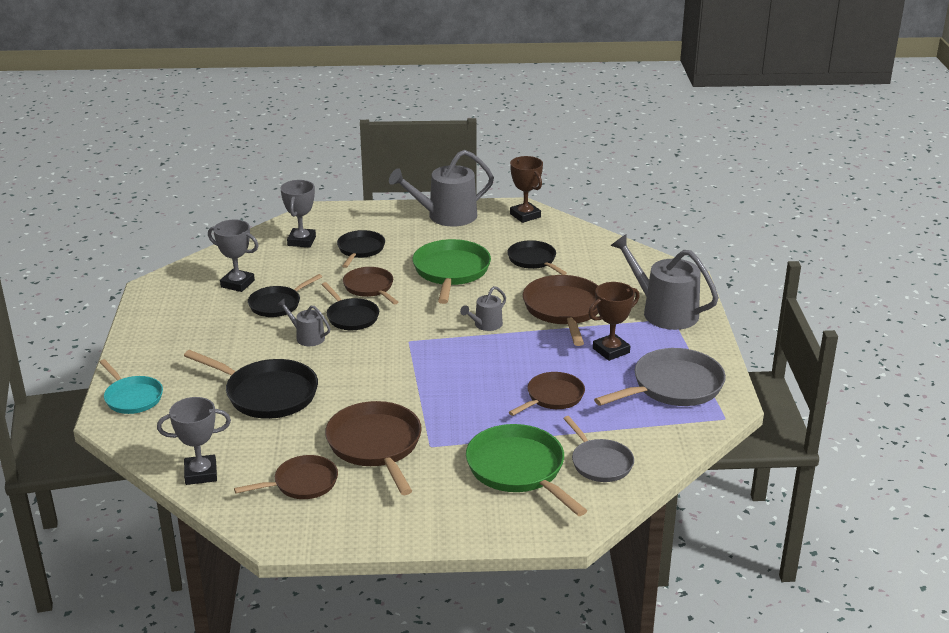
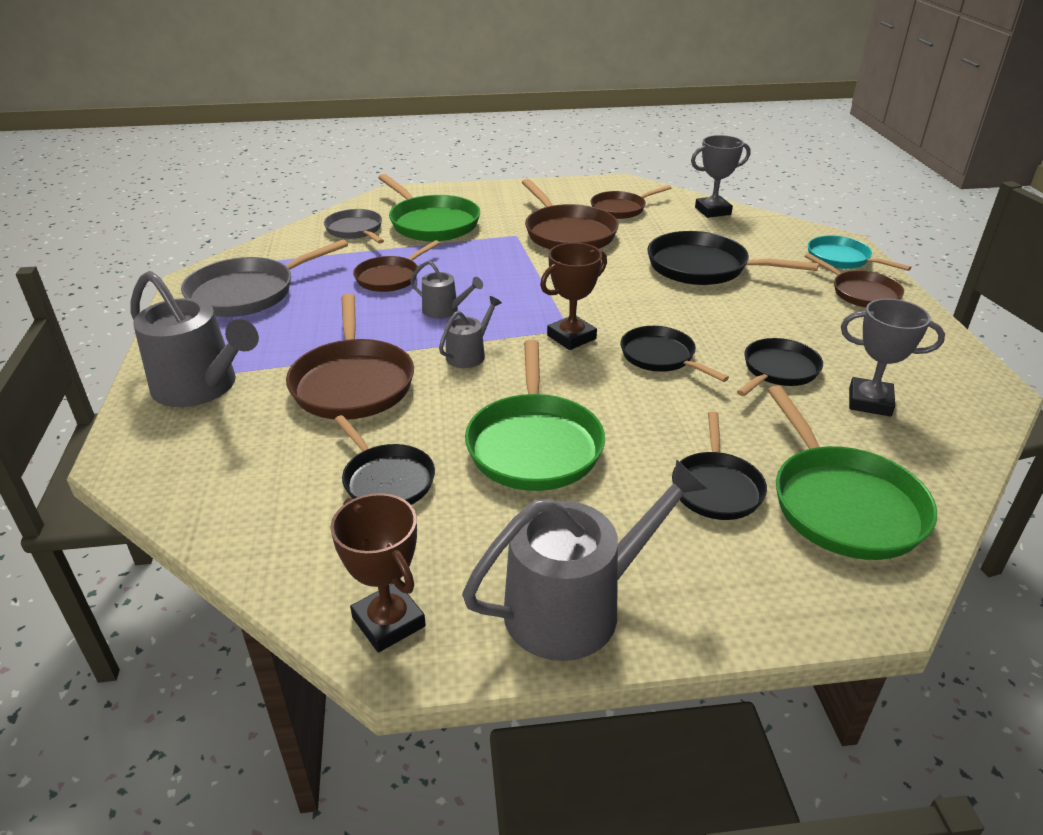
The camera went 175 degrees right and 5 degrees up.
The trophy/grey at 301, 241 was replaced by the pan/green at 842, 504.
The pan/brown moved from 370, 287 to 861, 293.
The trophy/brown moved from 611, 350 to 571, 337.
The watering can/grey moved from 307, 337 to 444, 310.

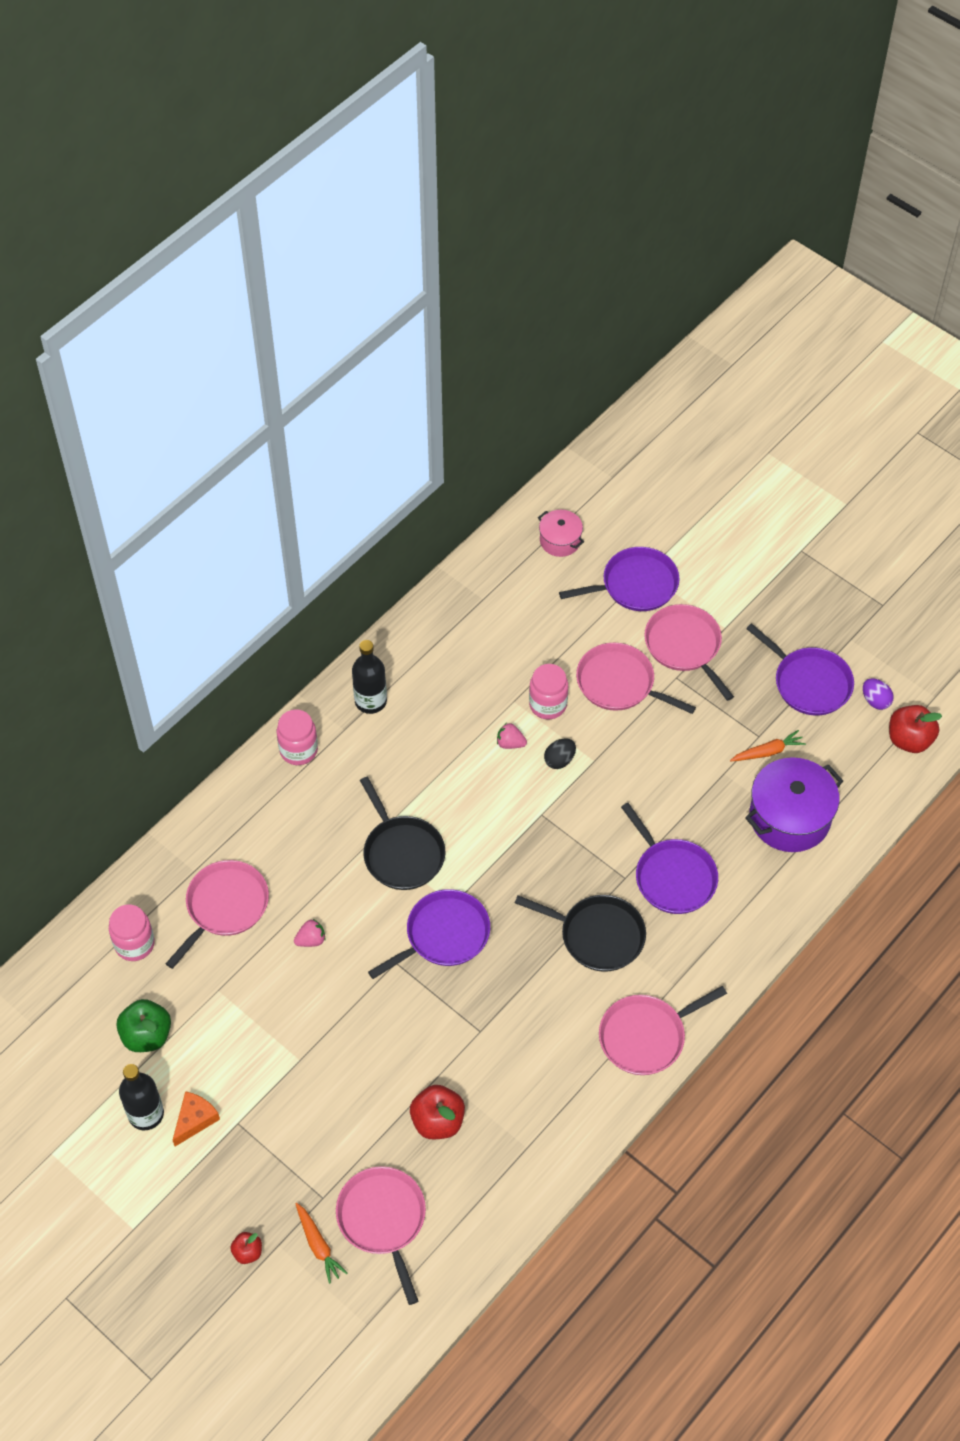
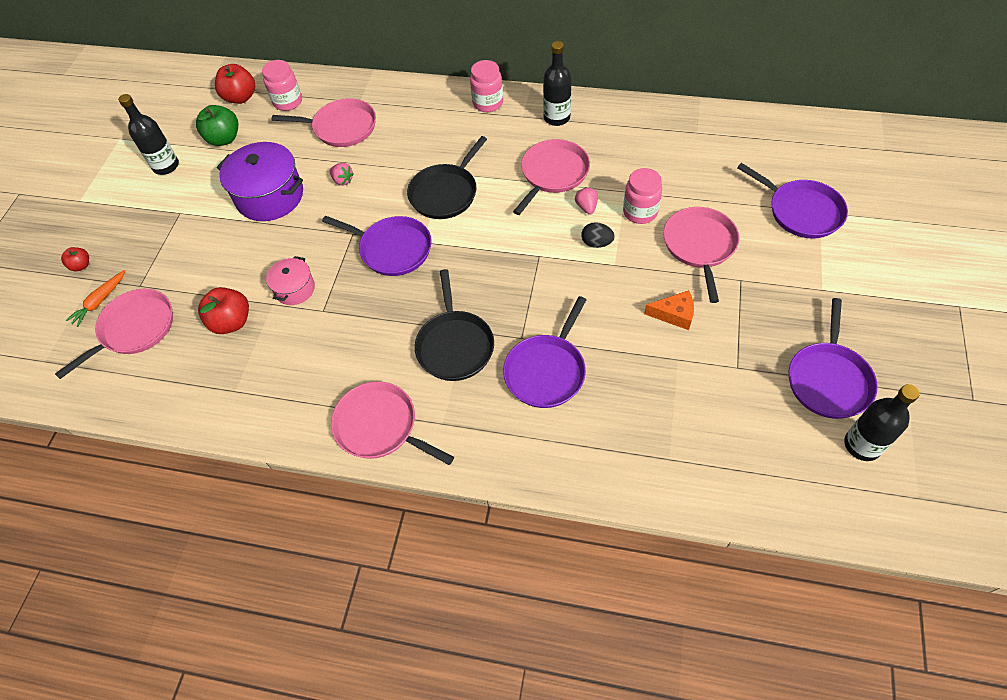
The camera went 65 degrees right and 0 degrees up.
The pot/pink moved from 560, 540 to 295, 289.
The pan/pink moved from 685, 646 to 553, 174.
The egg/purple at 875, 701 was replaced by the bottle/black at 862, 445.
The apple/red moved from 909, 740 to 240, 97.
The carrot/orange at 768, 752 disappeared.
The pot/purple moved from 789, 817 to 270, 196.
The cheese/orange moved from 195, 1120 to 674, 314.

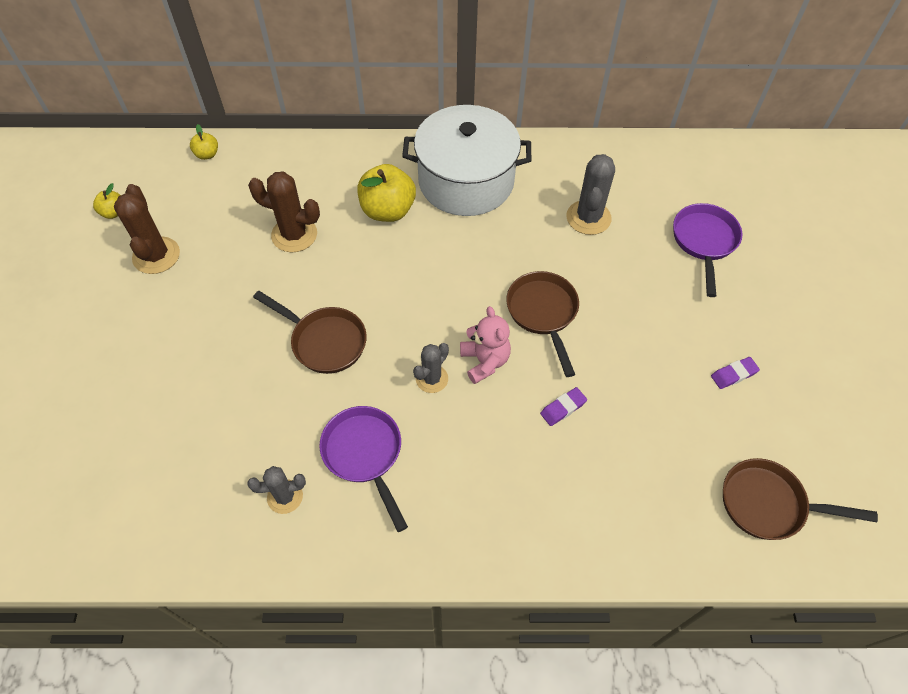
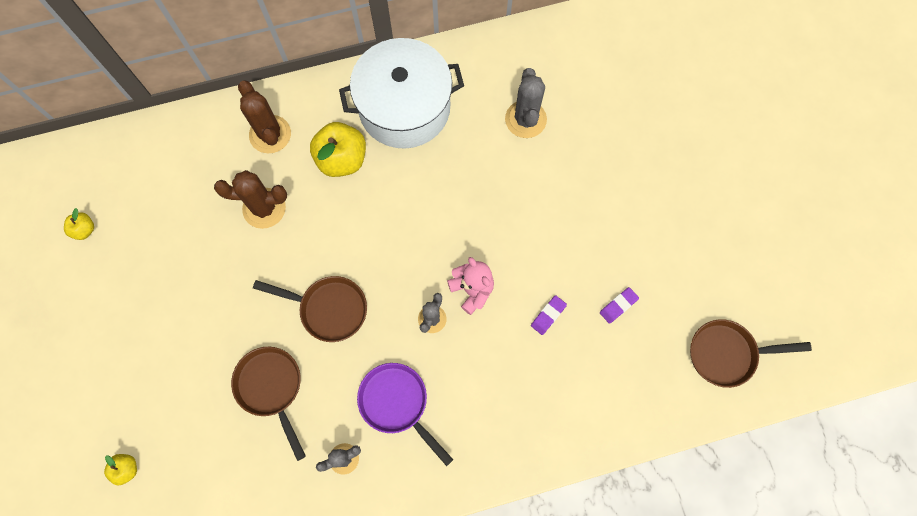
The camera went 15 degrees left and 15 degrees up.
The apple/yellow moved from 207, 154 to 126, 469.
The cactus/brown moved from 156, 255 to 270, 134.
The pan/purple at 704, 242 disappeared.
The pan/brown moved from 543, 313 to 271, 388.
The eraser/purple moved from 733, 374 to 618, 306.

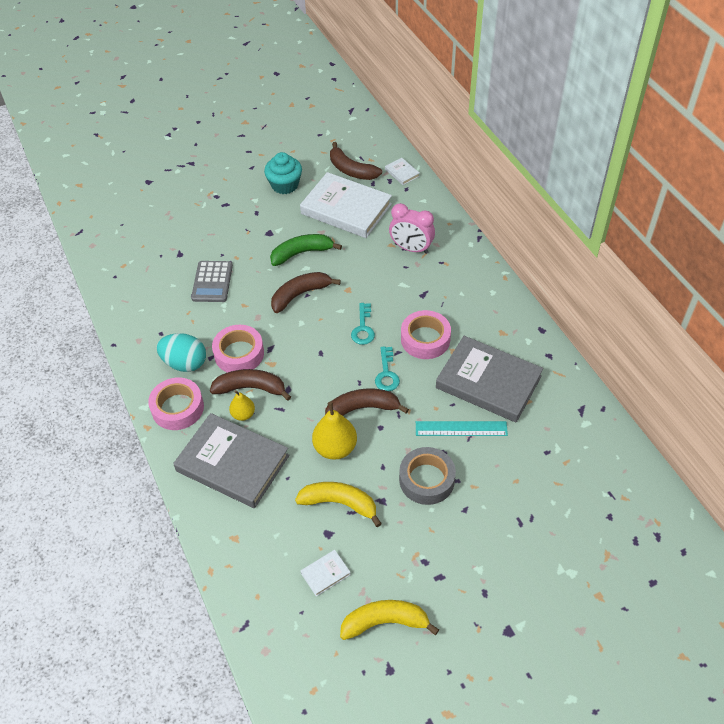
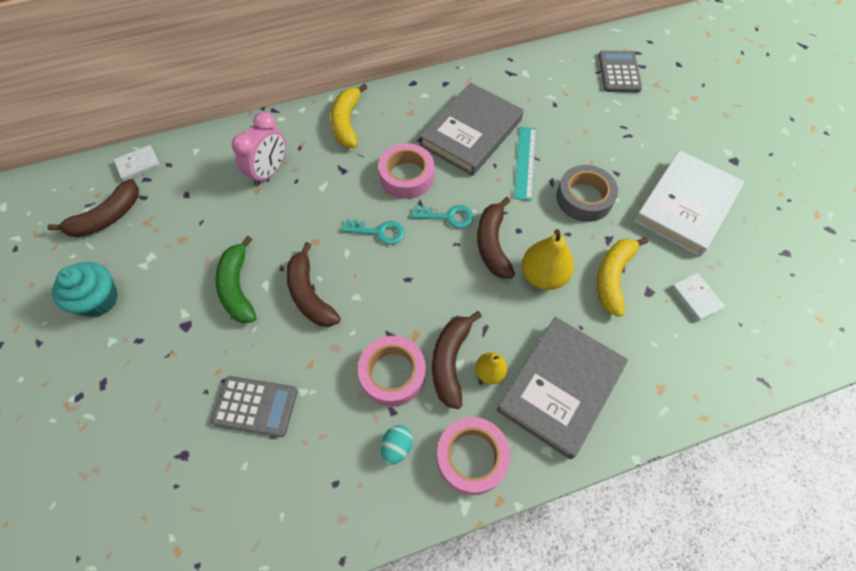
The camera went 85 degrees left and 10 degrees up.
The book/white moved from 346, 209 to 686, 206.
The egg/turquoise at 185, 363 changed to 0.57 times the size.
The banana/yellow moved from 385, 622 to 347, 123.
The calculator/grey at 619, 72 appeared.

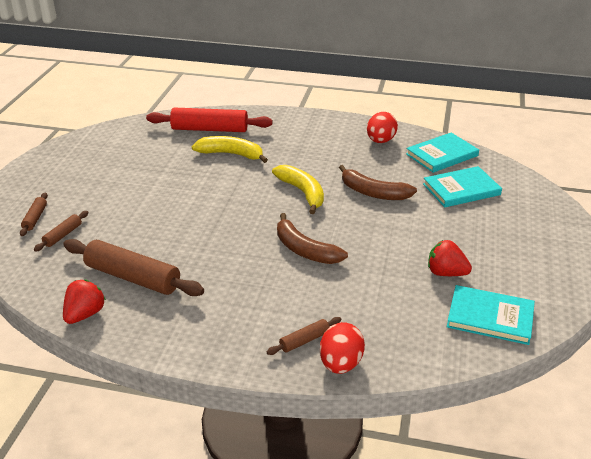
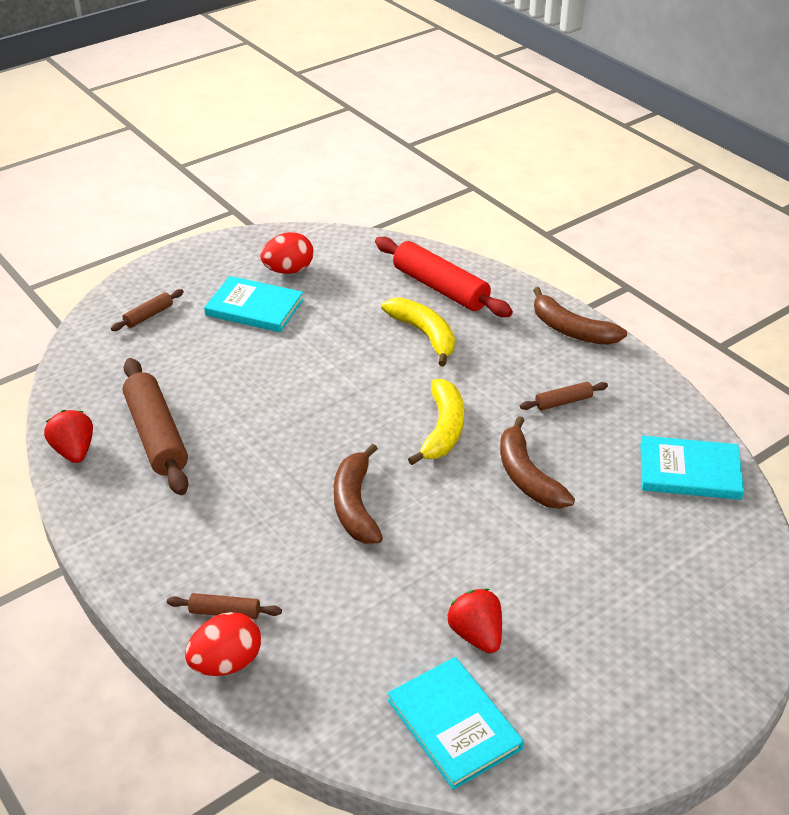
The camera went 40 degrees right and 5 degrees up.
The egg/red moved from 380, 141 to 288, 270.
The book/turquoise moved from 461, 189 to 254, 307.
The rolling pin/brown moved from 63, 235 to 563, 402.
The strawberry/red at 85, 314 turned 90 degrees counterclockwise.
The banana/brown at 571, 330 appeared.

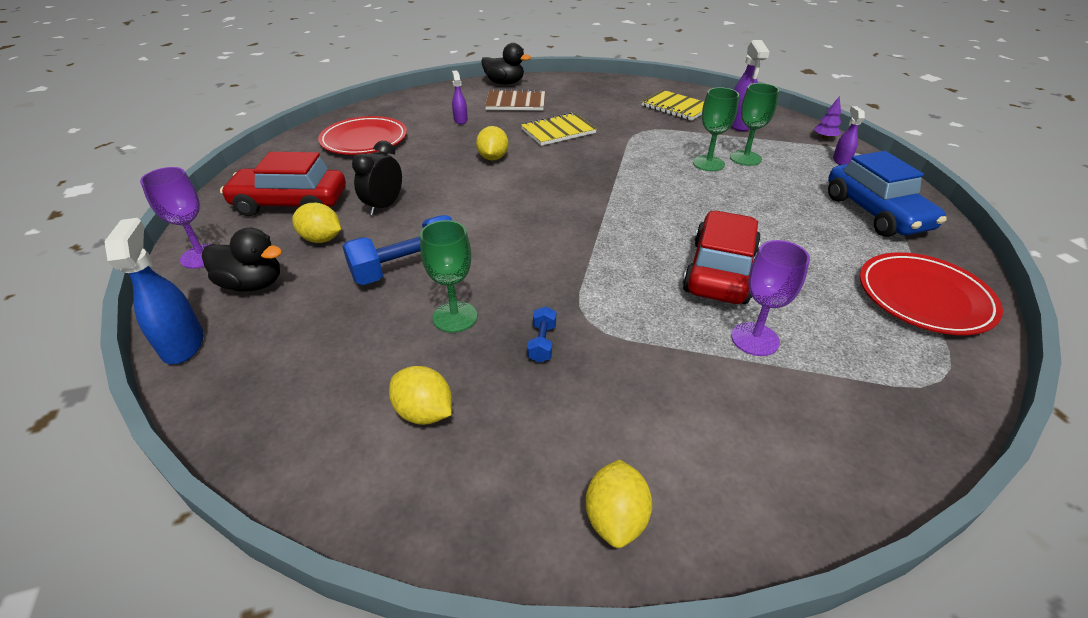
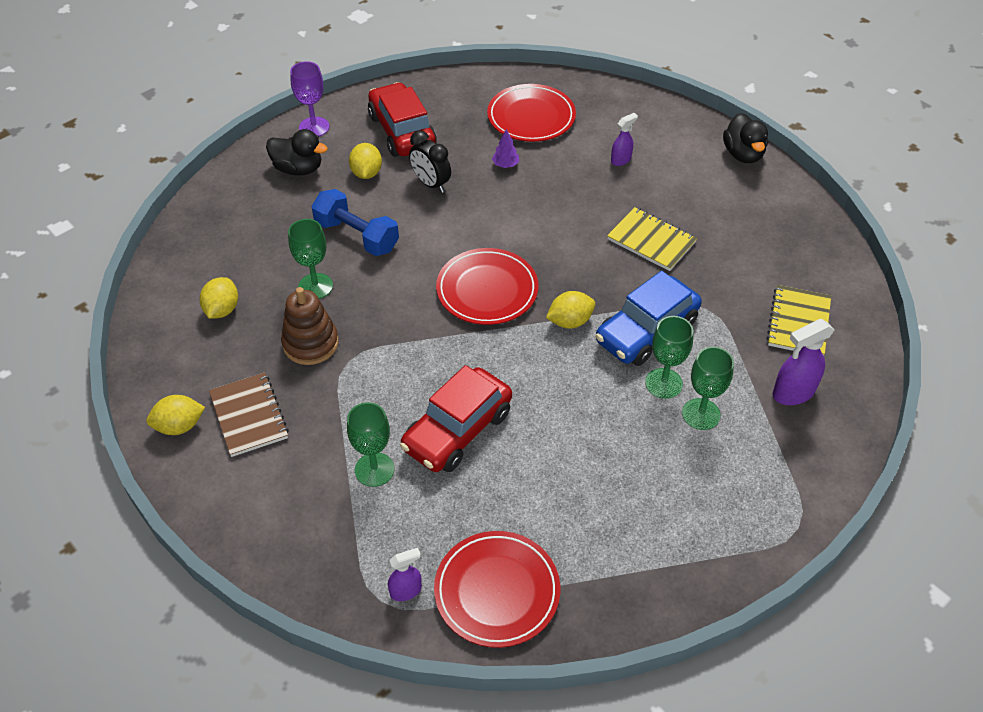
The camera went 65 degrees right and 10 degrees up.
The notebook/brown moved from 515, 103 to 249, 416.
The tree/purple moved from 824, 138 to 505, 165.
The spray bottle/purple moved from 841, 161 to 406, 591.
The lemon/yellow moved from 493, 158 to 570, 321.
The clock/black at 384, 206 turned 135 degrees counterclockwise.
The car/blue moved from 876, 213 to 646, 331.
The car/red at 719, 271 turned 135 degrees clockwise.
The spray bottle/blue at 183, 344 disappeared.
The duck/black at 252, 284 turned 60 degrees counterclockwise.
The goblet/purple at 754, 339 became the goblet/green at 374, 469.
The dumbbell/blue at 542, 343 was replaced by the stacking toy/brown at 310, 343.
The plate/red at 487, 290 appeared.

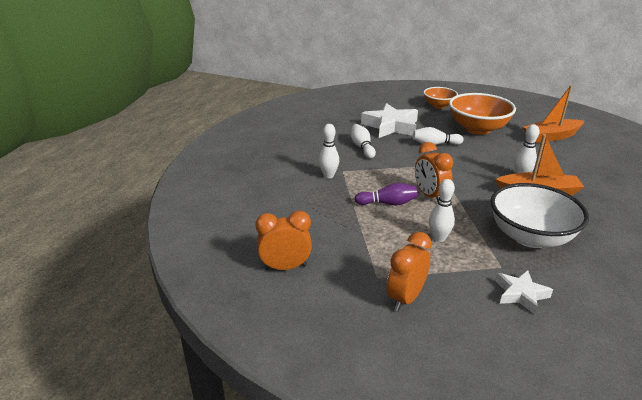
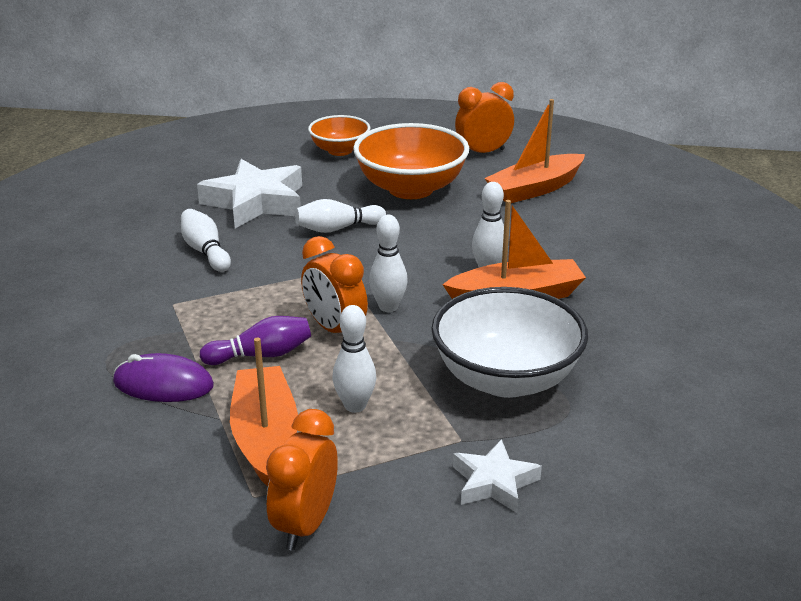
The camera went 15 degrees left and 0 degrees up.
The bowling pin/white moved from 328, 175 to 388, 307.
The clock/orange moved from 285, 267 to 483, 153.
The boat/orange at 265, 437 appeared.
The mouse/purple at 163, 384 appeared.

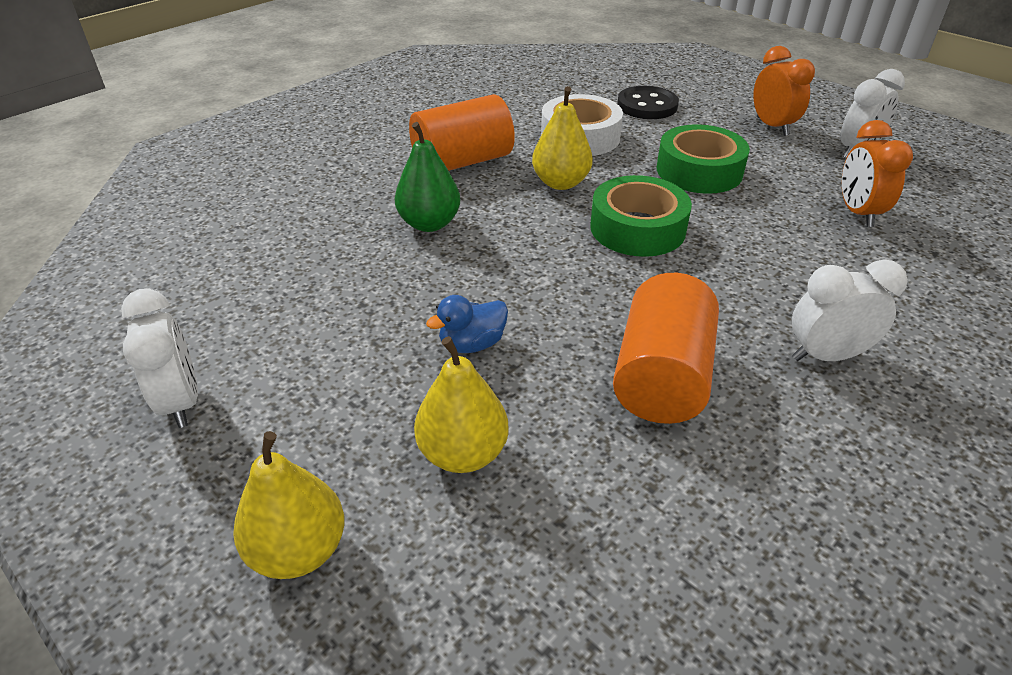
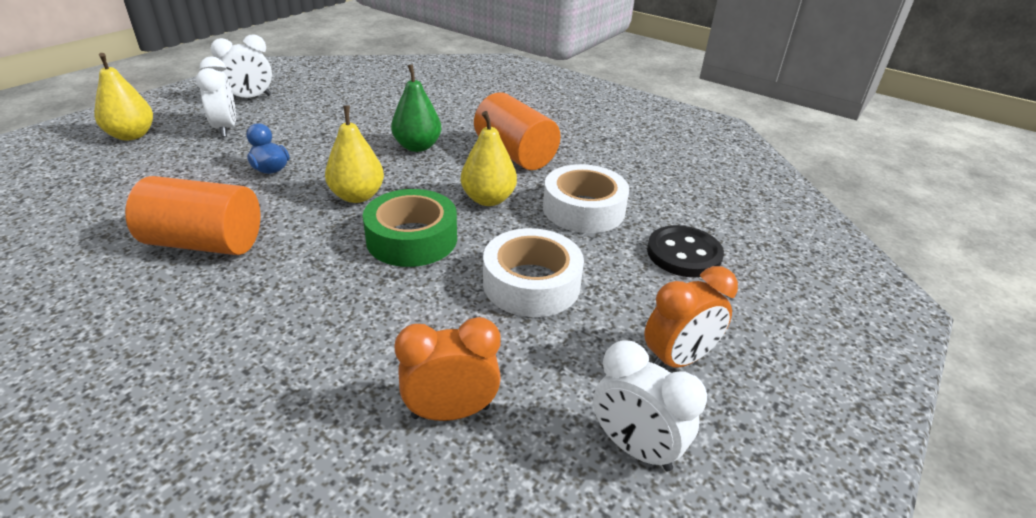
The camera went 80 degrees right and 5 degrees down.
The tape/green at 699, 171 became the tape/white at 531, 283.
The clock/white moved from 826, 355 to 226, 128.
The pear/yellow moved from 463, 453 to 357, 196.

